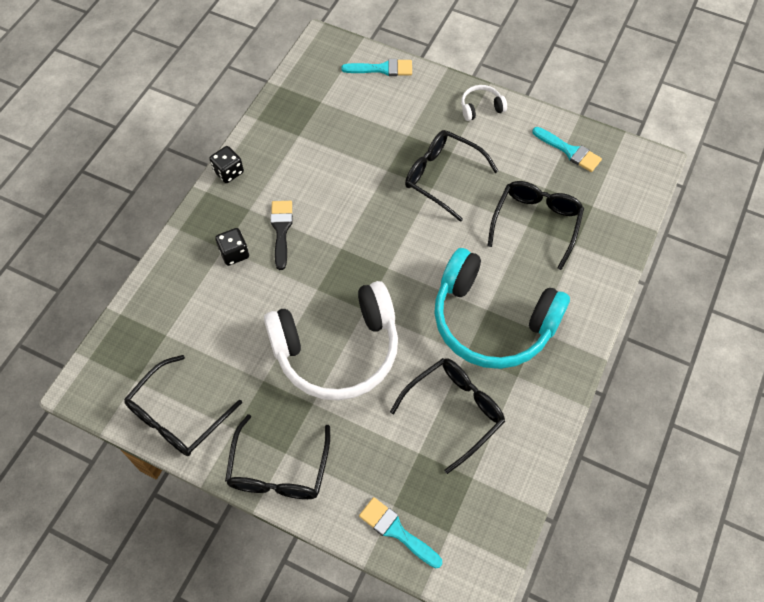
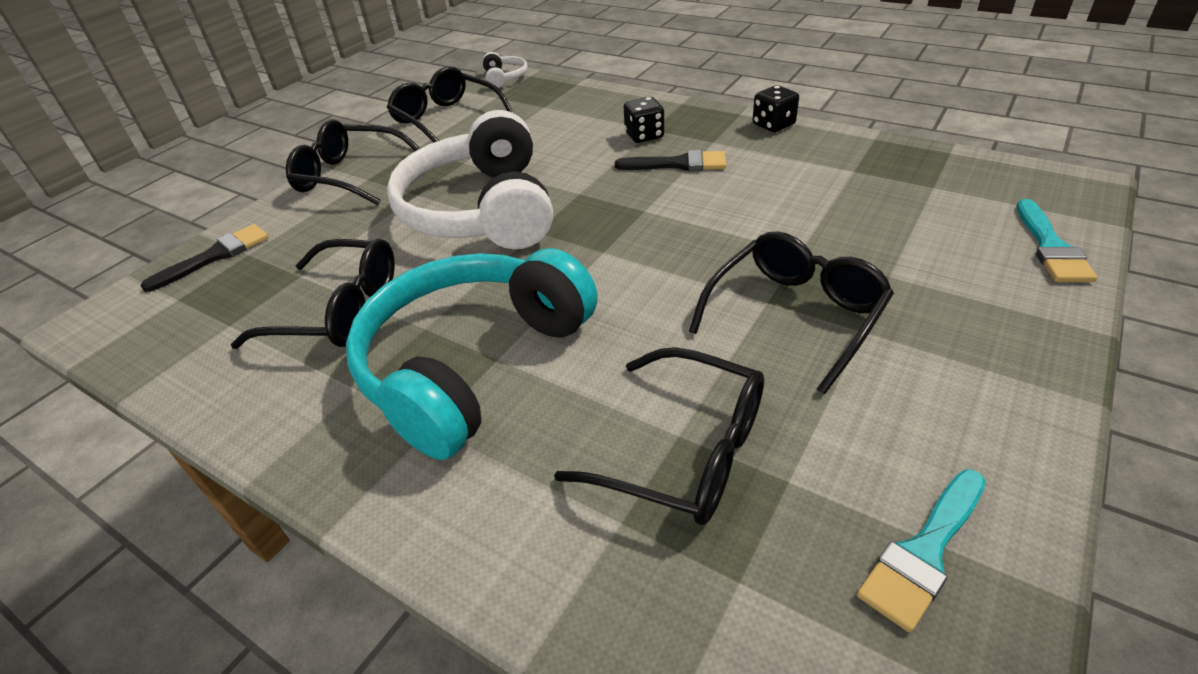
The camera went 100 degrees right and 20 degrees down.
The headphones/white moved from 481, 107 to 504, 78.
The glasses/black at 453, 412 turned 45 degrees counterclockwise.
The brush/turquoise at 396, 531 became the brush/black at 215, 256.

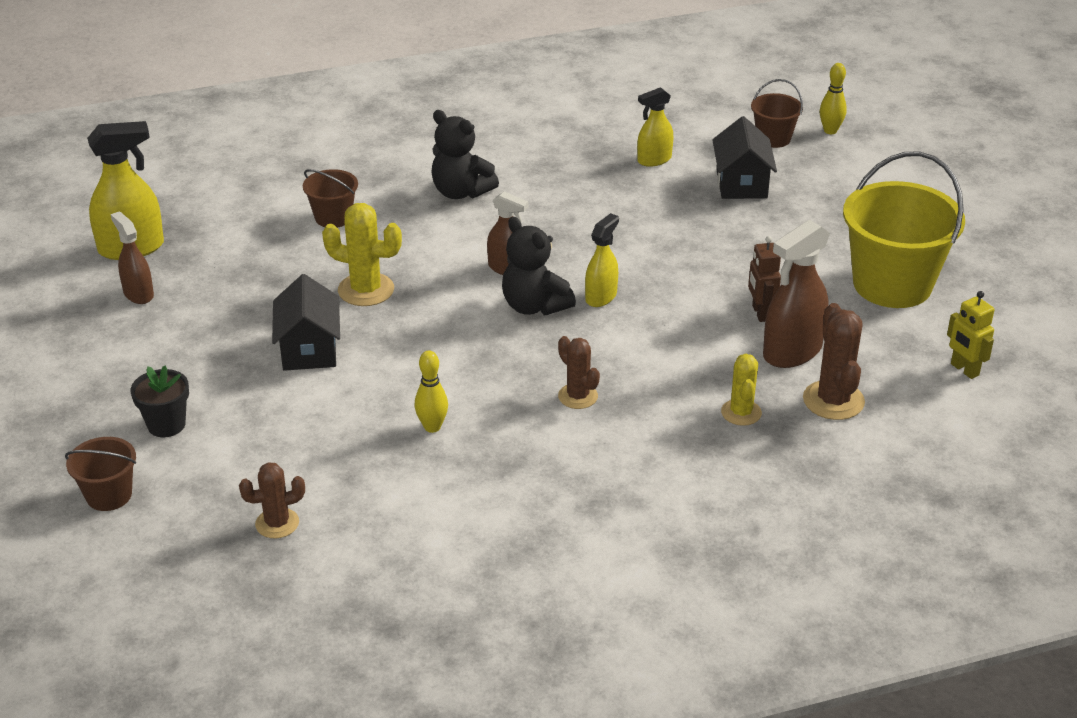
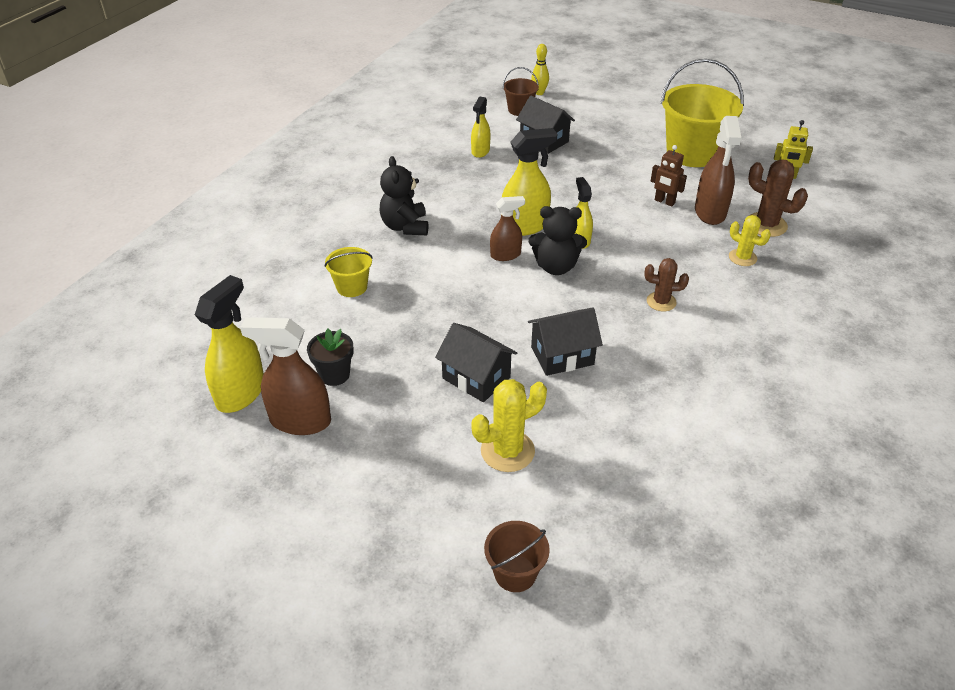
The camera went 45 degrees left and 5 degrees up.
The teddy bear/black at 461, 192 turned 90 degrees clockwise.
The bucket/brown at 333, 217 became the bucket/yellow at 352, 287.
The cactus/yellow moved from 366, 290 to 507, 451.
The spray bottle/brown at 138, 294 changed to 1.63 times the size.
The bowling pin/yellow at 432, 427 disappeared.
The flower pot/black moved from 166, 425 to 334, 375.
The cactus/brown at 277, 523 disappeared.
The spray bottle/yellow at 525, 226 appeared.
The house/black at 562, 356 appeared.

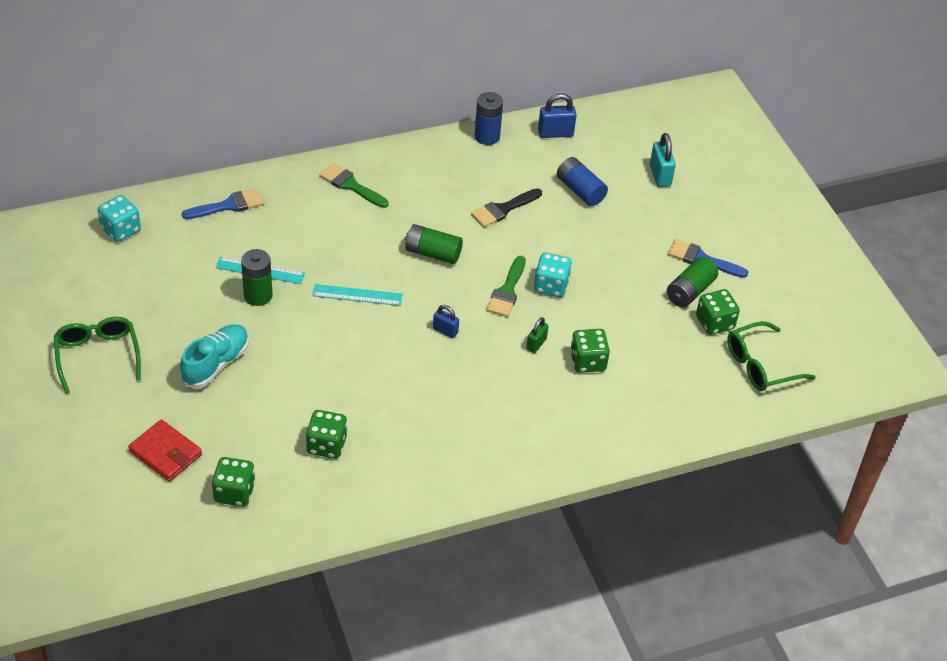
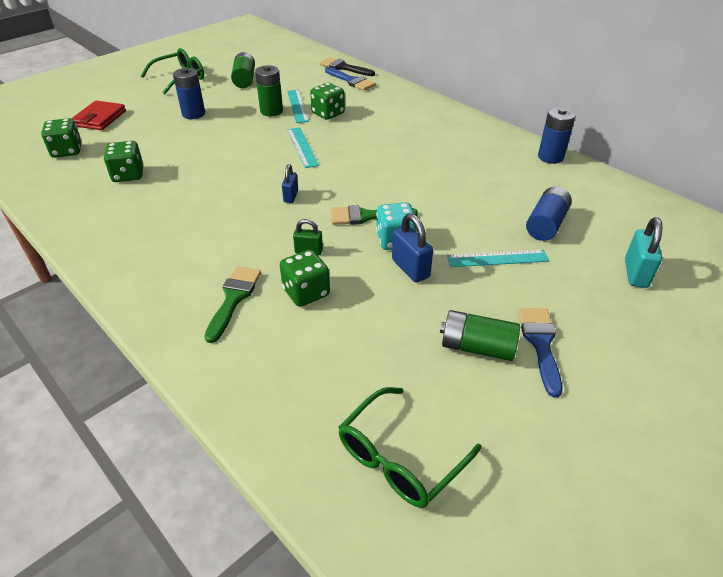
The camera went 70 degrees right and 5 degrees down.
The padlock/blue moved from 555, 133 to 410, 269.
The padlock/turquoise at 660, 175 turned 45 degrees counterclockwise.
The brush/green moved from 351, 185 to 234, 298.
The brush/black moved from 503, 209 to 344, 67.
The dice/turquoise at 121, 230 disappeared.
The battery/green moved from 433, 253 to 244, 80.
The dice/green moved from 714, 323 to 328, 113.
The glasses/green at 760, 365 turned 90 degrees counterclockwise.
The shoe/turquoise at 216, 364 was replaced by the battery/blue at 193, 114.
The ruler/turquoise at 497, 258 appeared.

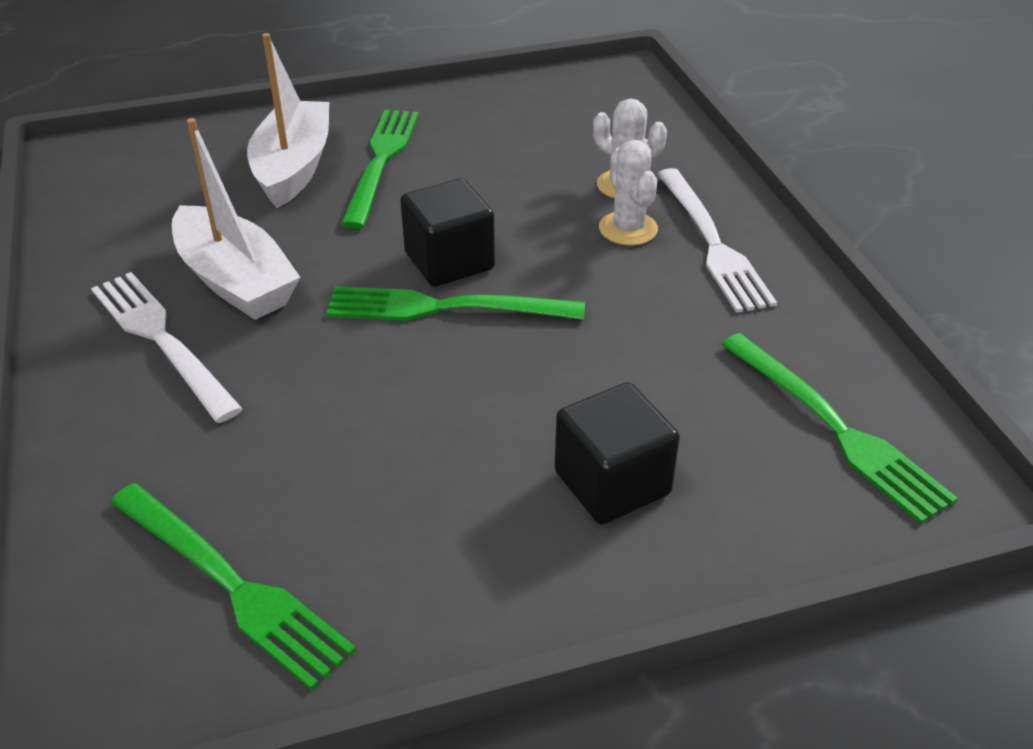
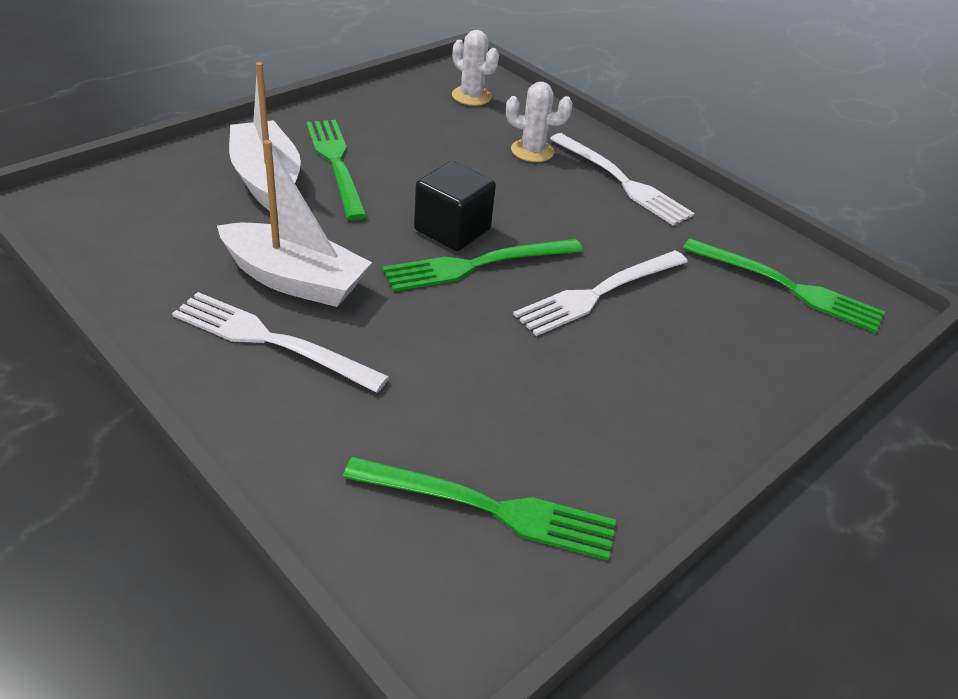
The camera went 30 degrees left and 0 degrees up.
The cactus/white moved from 628, 229 to 471, 96.
The cube/black at 612, 483 disappeared.
The fork/white at 599, 293 appeared.

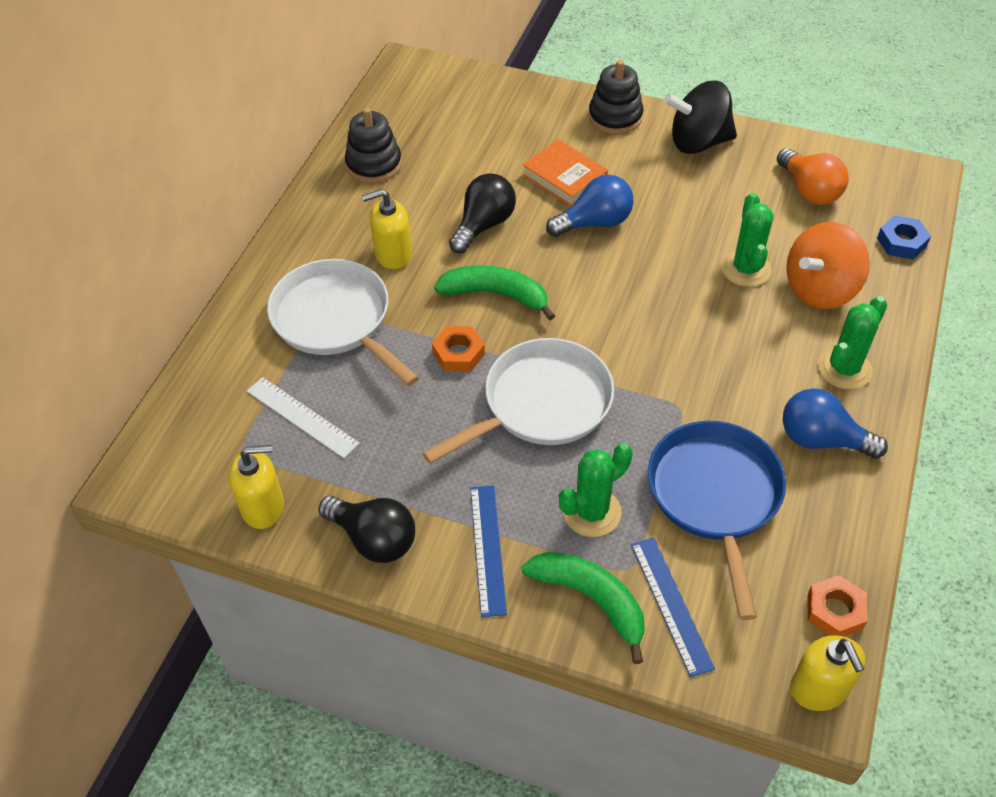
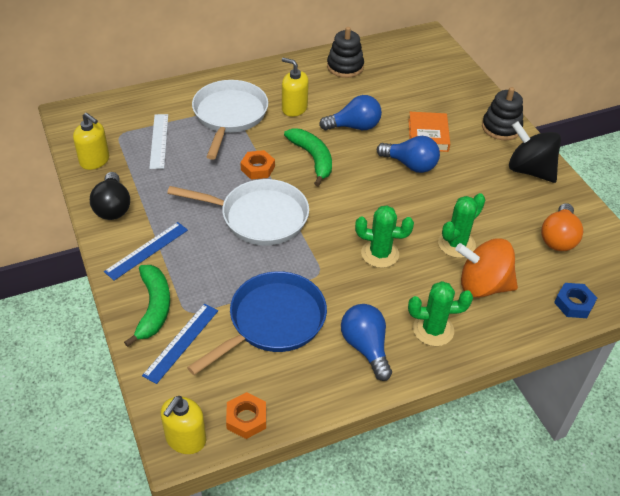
The camera went 45 degrees right and 5 degrees down.
The light bulb/black at 484, 225 became the light bulb/blue at 354, 127.
The cactus/green moved from 591, 512 to 380, 254.

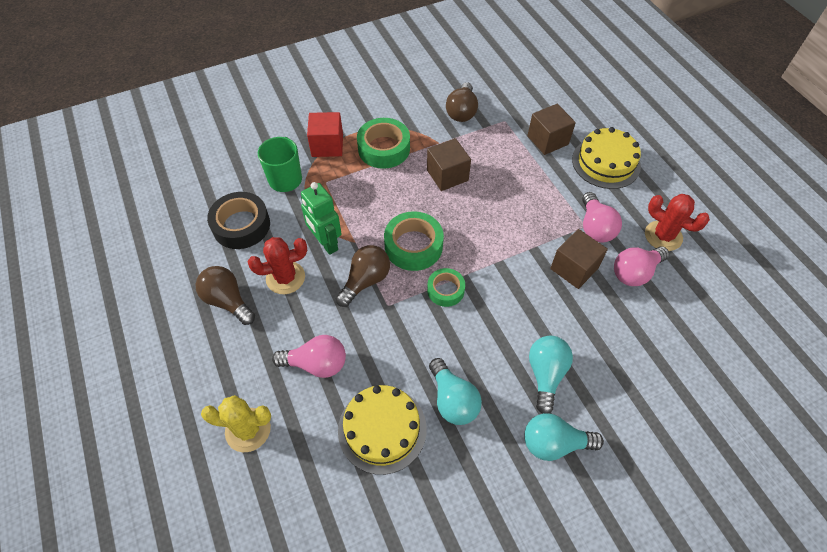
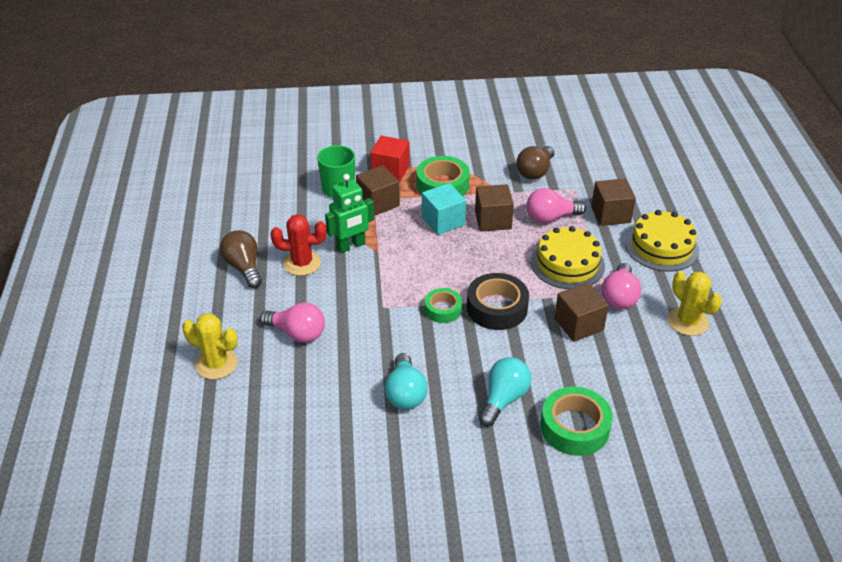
The camera went 20 degrees right and 15 degrees down.
The robot/green at 326, 243 turned 105 degrees counterclockwise.
The tape/black moved from 241, 225 to 497, 308.
The cactus/red at 663, 236 became the cactus/yellow at 688, 321.
The tape/green moved from 413, 246 to 574, 427.
The light bulb/brown at 365, 281 disappeared.
The light bulb/pink moved from 635, 272 to 550, 218.
The cake/yellow moved from 382, 429 to 567, 264.
The light bulb/turquoise at 554, 443 disappeared.
The cube/brown at 378, 203 appeared.
The cube/turquoise at 443, 221 appeared.

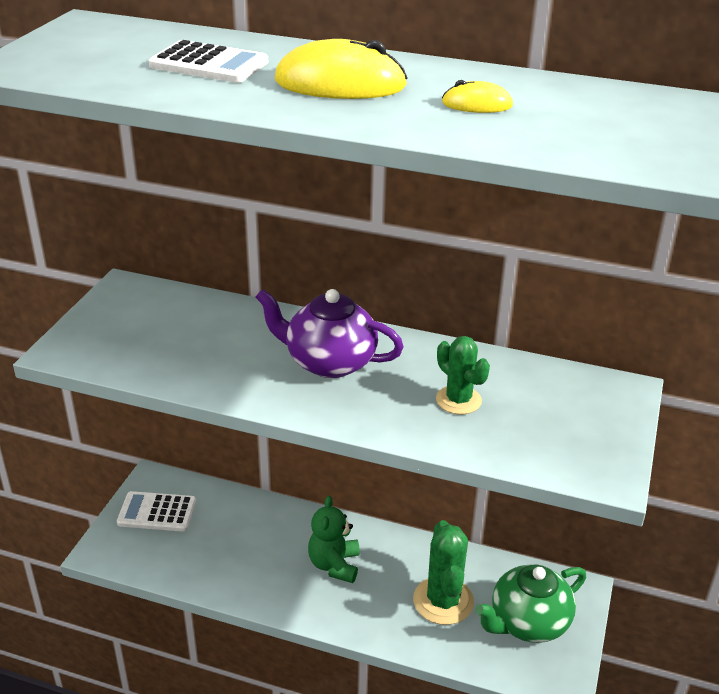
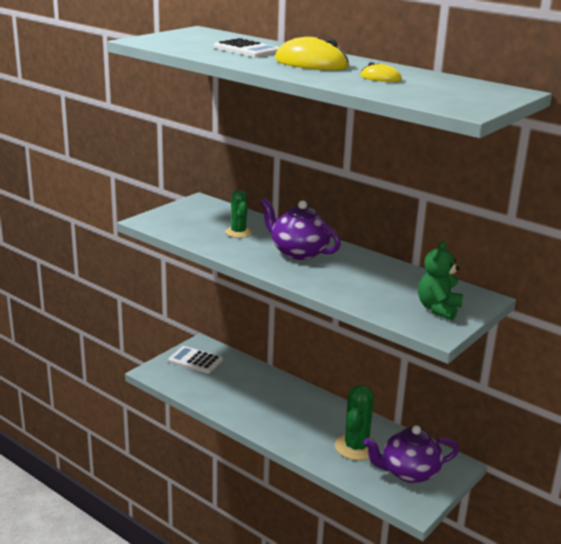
The camera went 20 degrees right and 10 degrees down.
The cactus/green moved from 458, 400 to 238, 232.
The teddy bear/green moved from 334, 565 to 438, 309.
The teapot/green at 528, 622 became the teapot/purple at 408, 472.

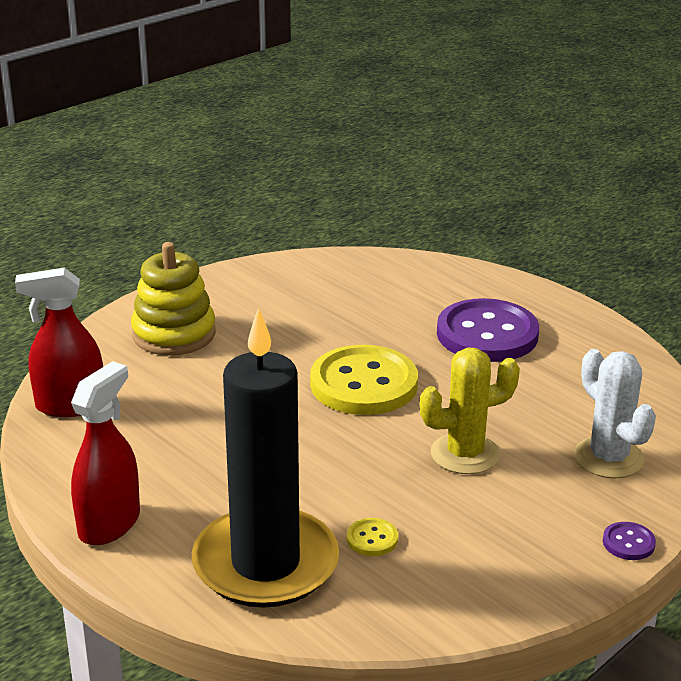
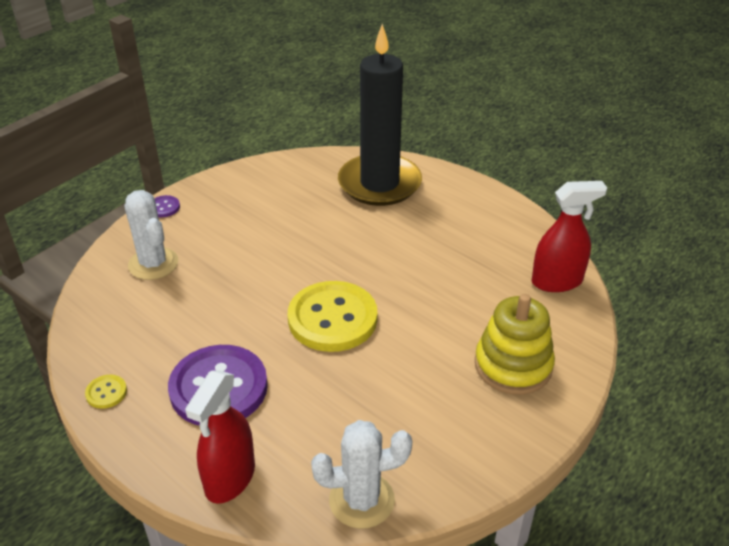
The camera went 175 degrees right and 10 degrees up.
The cactus/yellow at 465, 454 disappeared.
The spray bottle/red moved from 109, 524 to 230, 478.
The button/yellow moved from 372, 539 to 106, 392.
The cactus/white at 361, 500 appeared.

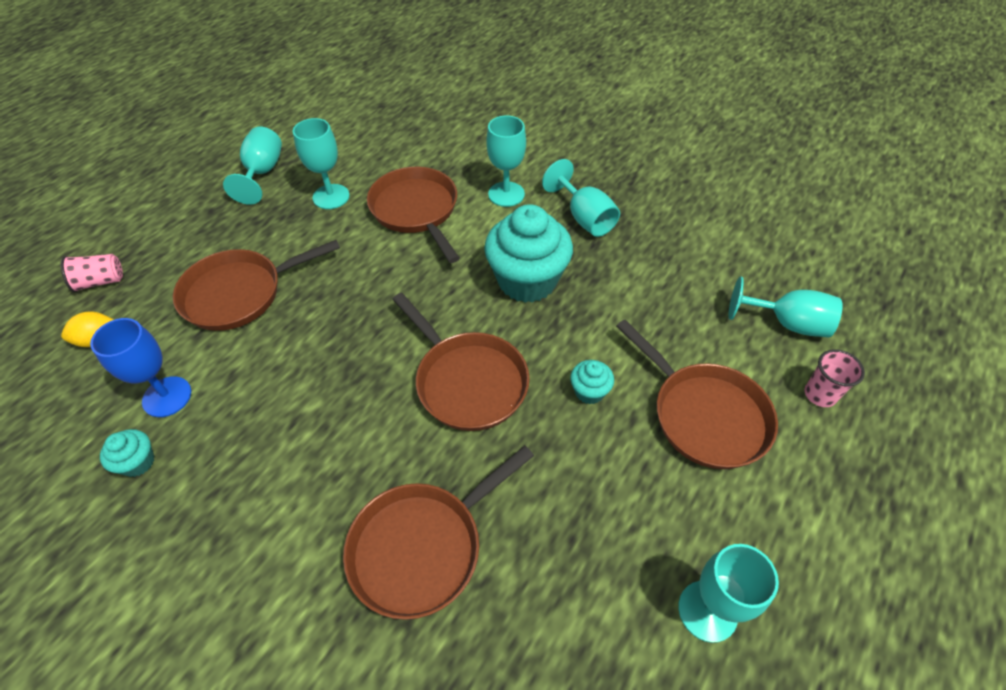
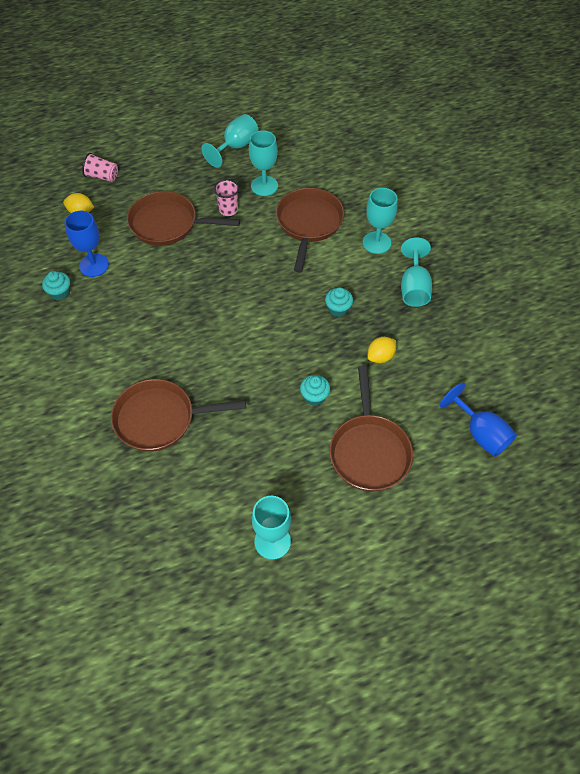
The camera went 35 degrees right and 5 degrees up.
The cupcake/turquoise at 527, 280 changed to 0.45 times the size.
The goblet/turquoise at 787, 323 became the goblet/blue at 480, 433.
The pan/brown at 467, 381 disappeared.
The cup/pink moved from 820, 394 to 228, 210.
The lemon/yellow at 380, 356 appeared.

